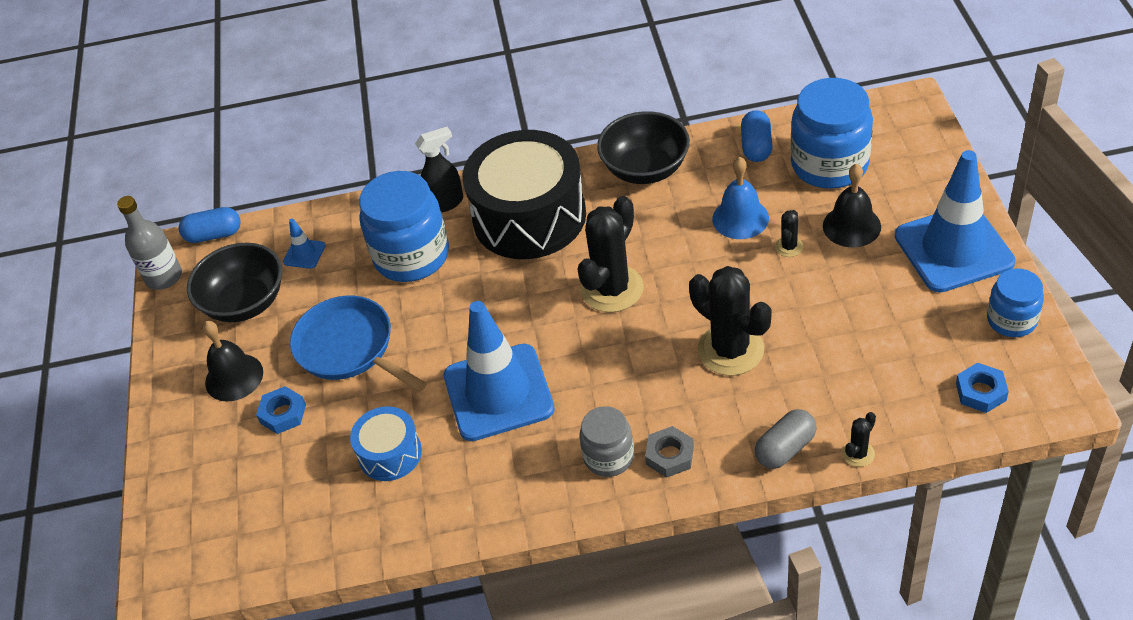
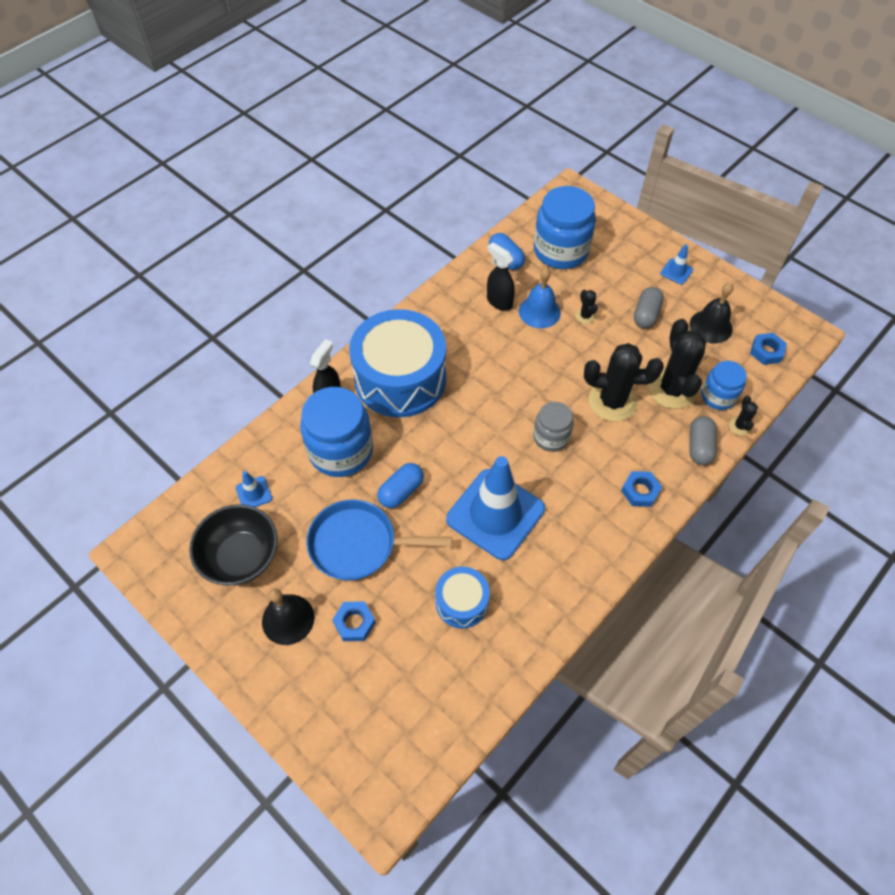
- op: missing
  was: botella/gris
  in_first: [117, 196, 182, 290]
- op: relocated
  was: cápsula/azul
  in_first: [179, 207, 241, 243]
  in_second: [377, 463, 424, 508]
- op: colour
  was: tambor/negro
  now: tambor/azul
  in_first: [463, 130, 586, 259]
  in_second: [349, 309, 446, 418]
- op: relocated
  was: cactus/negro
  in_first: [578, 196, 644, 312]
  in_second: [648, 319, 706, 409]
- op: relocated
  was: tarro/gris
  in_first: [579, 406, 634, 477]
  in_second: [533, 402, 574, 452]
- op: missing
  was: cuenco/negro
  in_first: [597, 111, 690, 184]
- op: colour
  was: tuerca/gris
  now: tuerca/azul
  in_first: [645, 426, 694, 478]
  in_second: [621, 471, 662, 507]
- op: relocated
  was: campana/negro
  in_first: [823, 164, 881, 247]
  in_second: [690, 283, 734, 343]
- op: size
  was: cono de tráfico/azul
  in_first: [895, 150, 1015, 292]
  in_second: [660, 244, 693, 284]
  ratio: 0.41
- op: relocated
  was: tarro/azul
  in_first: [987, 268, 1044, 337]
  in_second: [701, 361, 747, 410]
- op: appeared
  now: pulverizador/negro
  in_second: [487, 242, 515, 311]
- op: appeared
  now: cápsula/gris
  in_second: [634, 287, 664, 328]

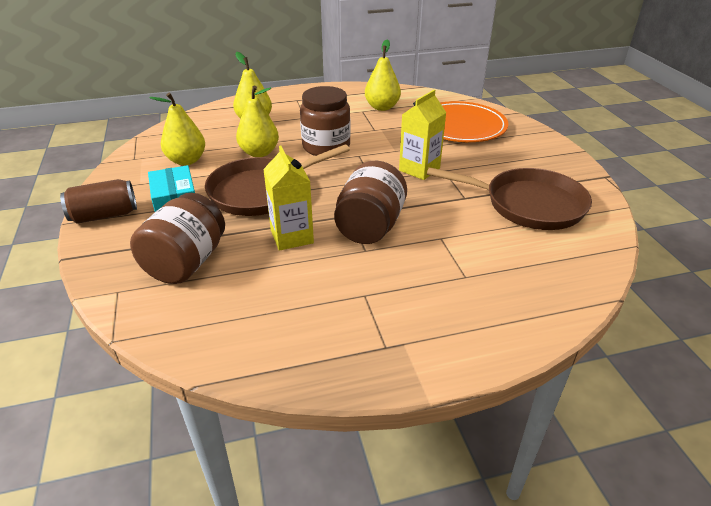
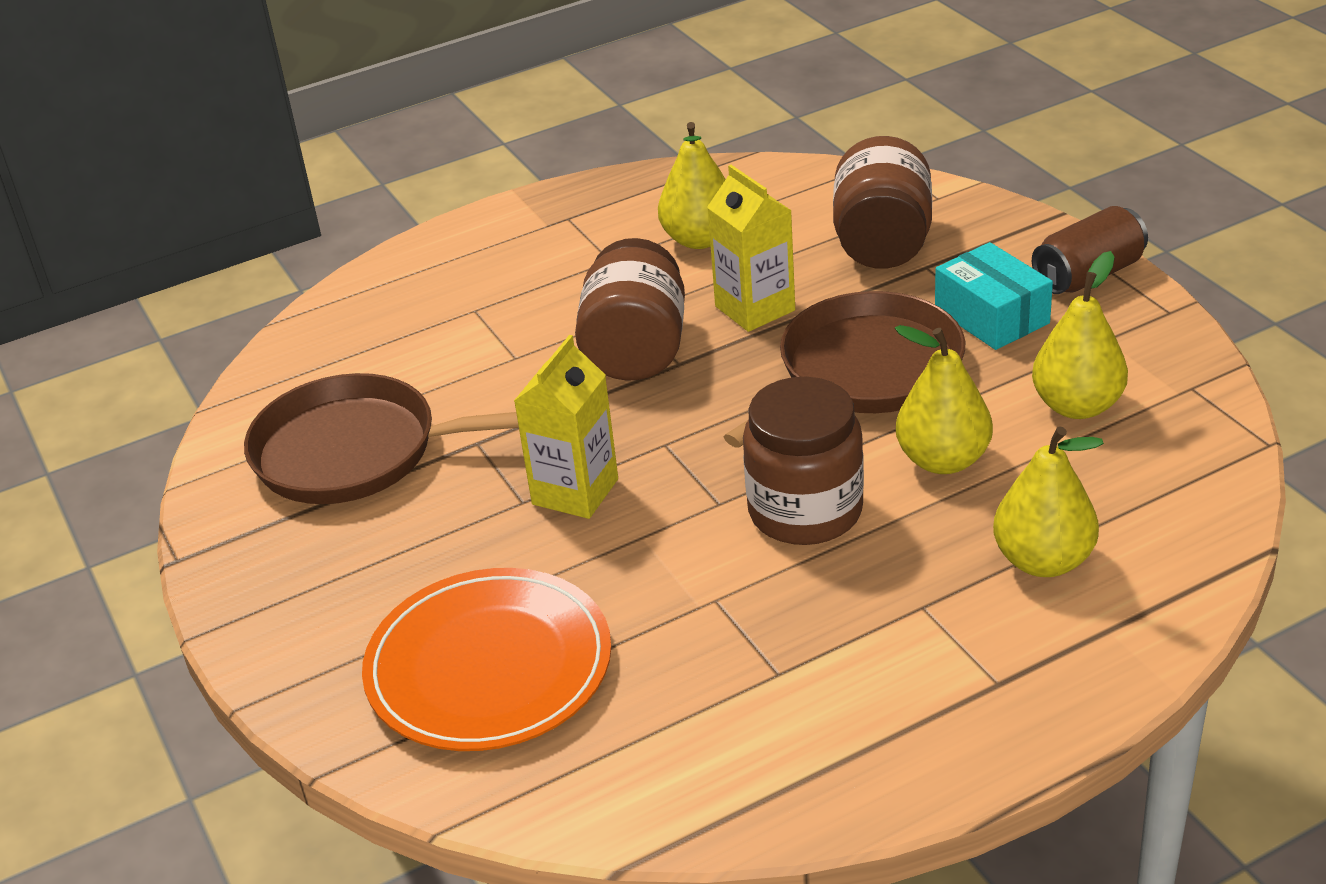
- op: relocated
  was: pera/amarillo
  in_first: [365, 40, 401, 111]
  in_second: [658, 122, 726, 249]

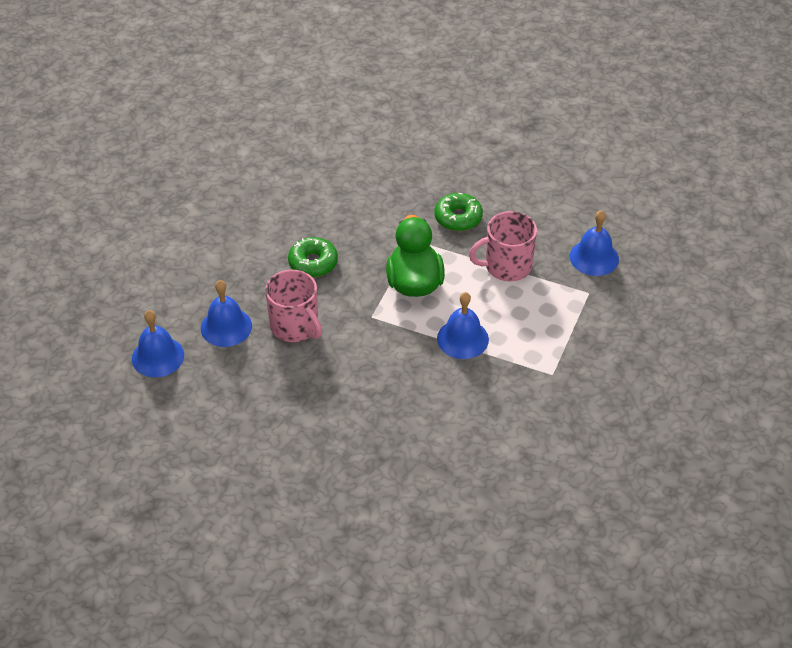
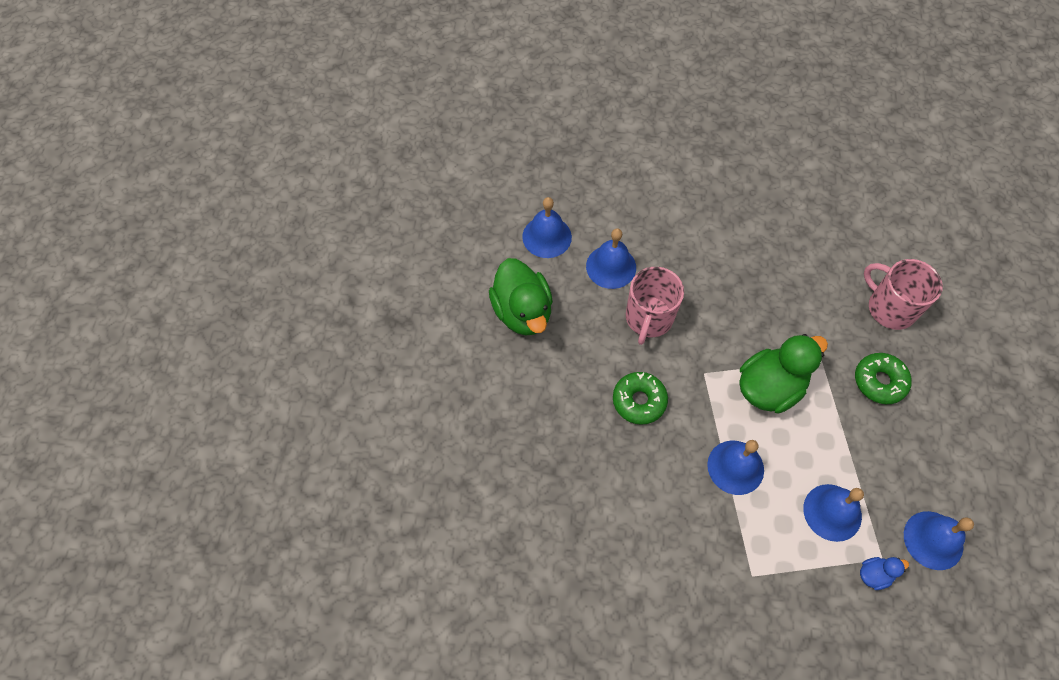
- op: relocated
  was: rosquilla/verde
  in_first: [288, 237, 338, 277]
  in_second: [613, 372, 668, 425]
- op: relocated
  was: taza/rosa
  in_first: [469, 211, 537, 282]
  in_second: [864, 259, 943, 330]
- op: appeared
  now: pato/verde
  in_second: [489, 258, 553, 336]
- op: appeared
  now: campana/azul
  in_second: [803, 484, 864, 542]
- op: appeared
  now: pato/azul
  in_second: [860, 557, 909, 590]

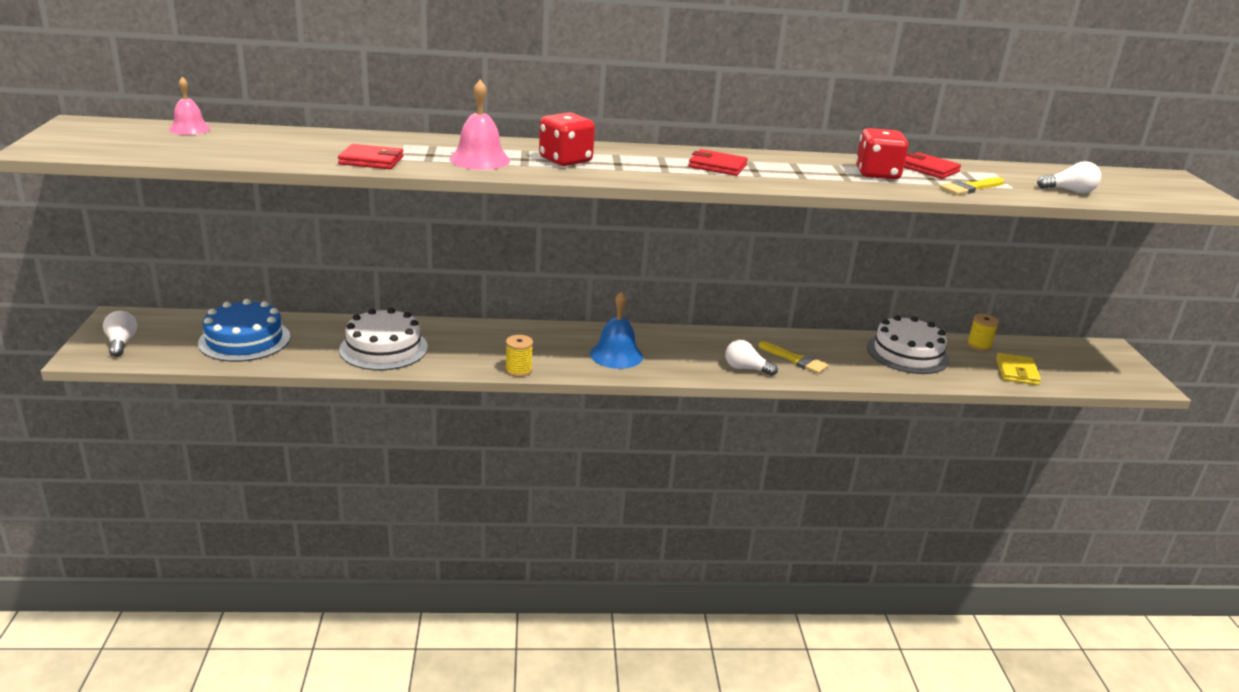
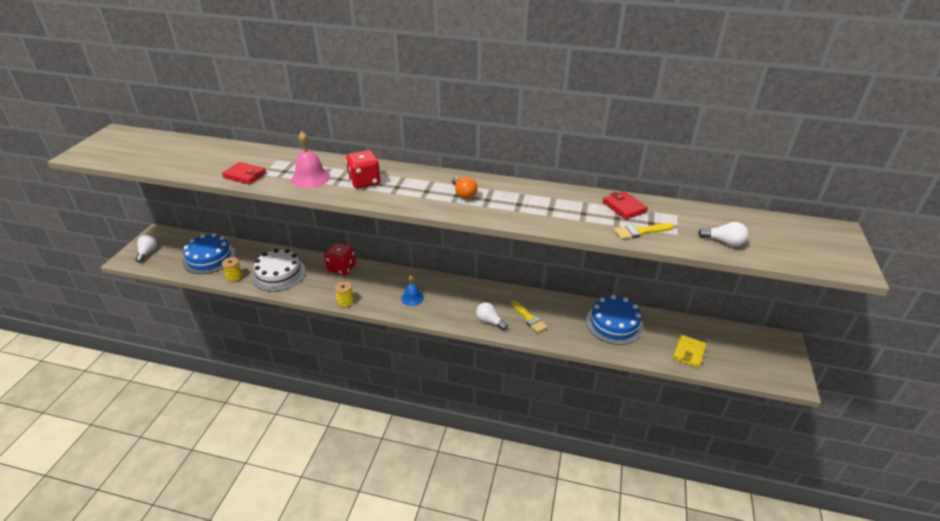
- op: missing
  was: campana/rosa
  in_first: [169, 77, 211, 135]
- op: size
  was: campana/azul
  in_first: [590, 291, 643, 369]
  in_second: [401, 275, 424, 306]
  ratio: 0.66
- op: exchanged
  was: cartera/rojo
  now: bombilla/naranja
  in_first: [689, 149, 748, 176]
  in_second: [452, 177, 477, 199]
- op: relocated
  was: dado/rojo
  in_first: [856, 128, 908, 180]
  in_second: [324, 243, 356, 275]
- op: colour
  was: tarta/blanco
  now: tarta/azul
  in_first: [867, 315, 949, 374]
  in_second: [586, 295, 644, 345]
- op: relocated
  was: carrete/amarillo
  in_first: [967, 314, 999, 351]
  in_second: [222, 257, 243, 282]

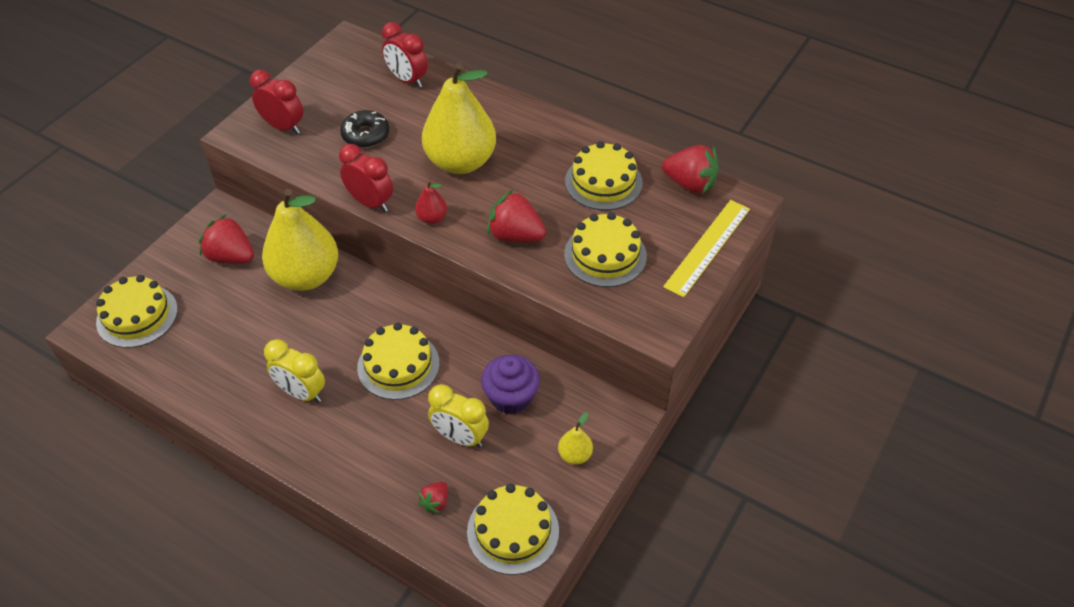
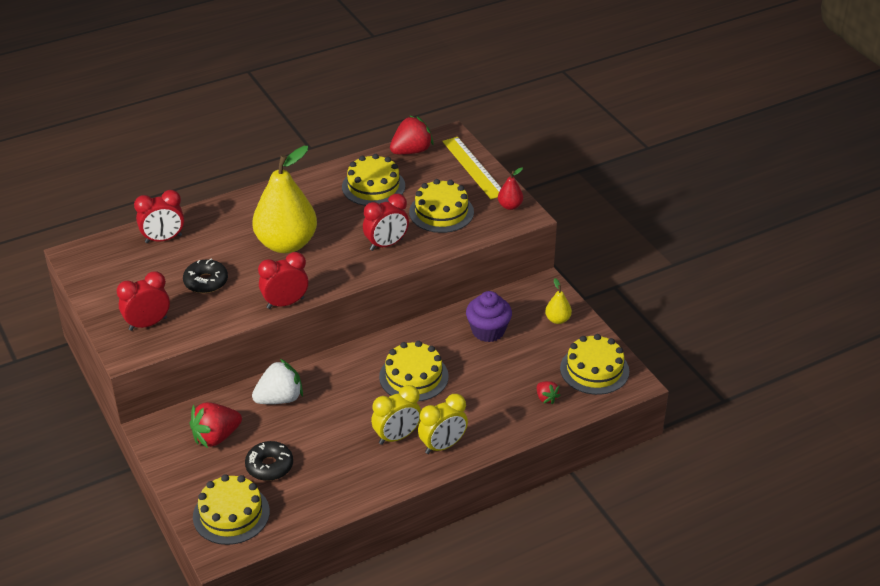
- op: exchanged
  was: pera/amarillo
  now: fresa/blanco
  in_first: [262, 189, 338, 291]
  in_second: [252, 359, 303, 404]
- op: relocated
  was: pera/rojo
  in_first: [415, 180, 447, 224]
  in_second: [498, 167, 523, 210]
- op: relocated
  was: despertador/amarillo
  in_first: [428, 384, 489, 447]
  in_second: [418, 394, 468, 454]
- op: exchanged
  was: fresa/rojo
  now: despertador/rojo
  in_first: [487, 189, 546, 242]
  in_second: [363, 194, 409, 251]
- op: appeared
  now: rosquilla/negro
  in_second: [245, 441, 293, 481]

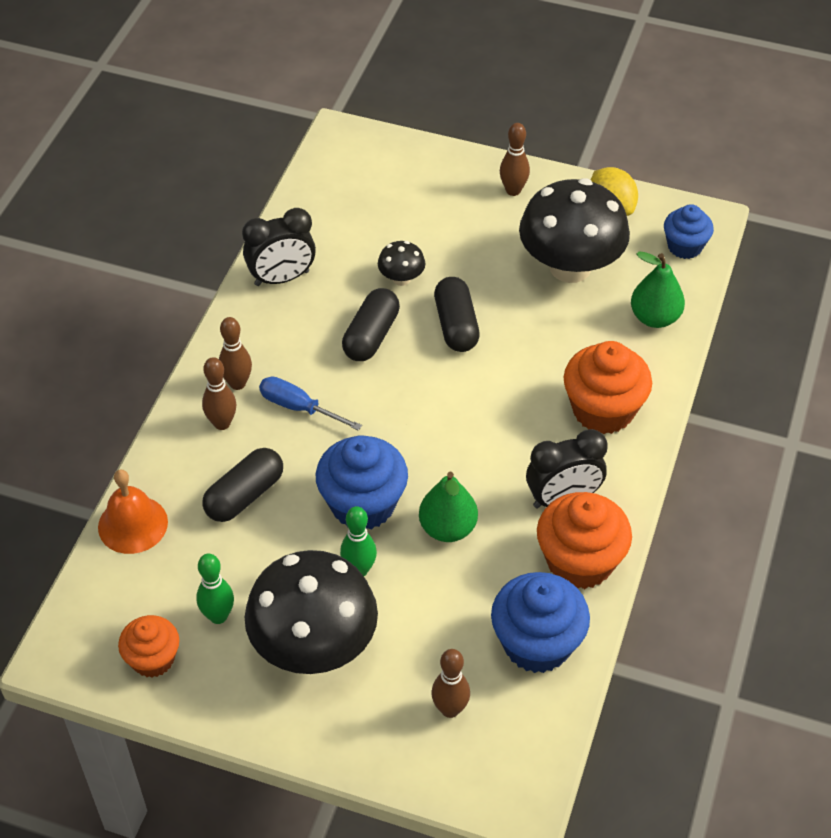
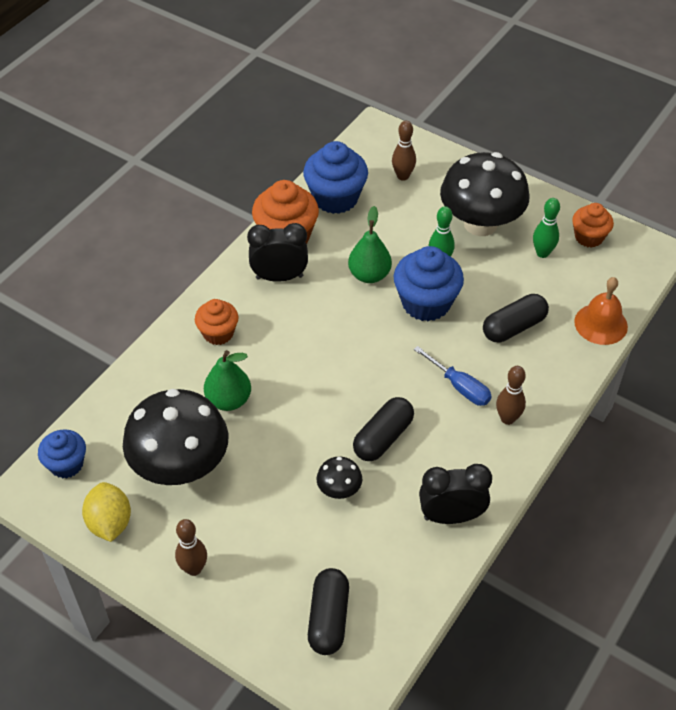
- op: missing
  was: bolo/marrón
  in_first: [202, 357, 236, 430]
- op: relocated
  was: cápsula/negro
  in_first: [434, 277, 480, 352]
  in_second: [308, 568, 349, 655]
- op: size
  was: magdalena/naranja
  in_first: [564, 341, 652, 434]
  in_second: [195, 299, 238, 345]
  ratio: 0.62
- op: relocated
  was: pera/verde
  in_first: [631, 252, 685, 328]
  in_second: [204, 350, 251, 411]

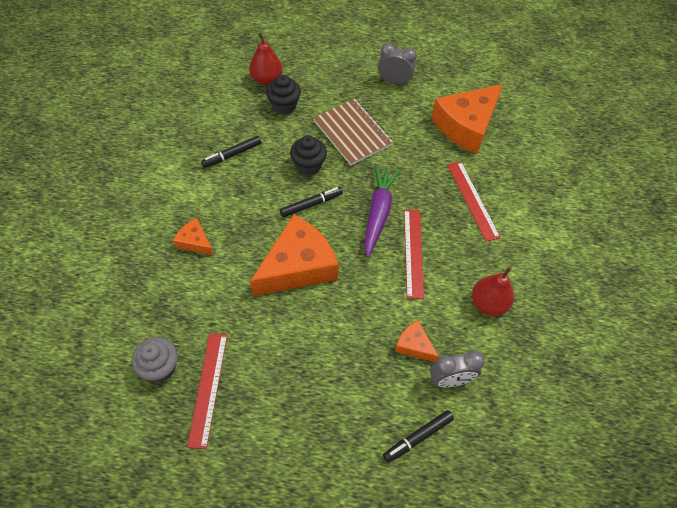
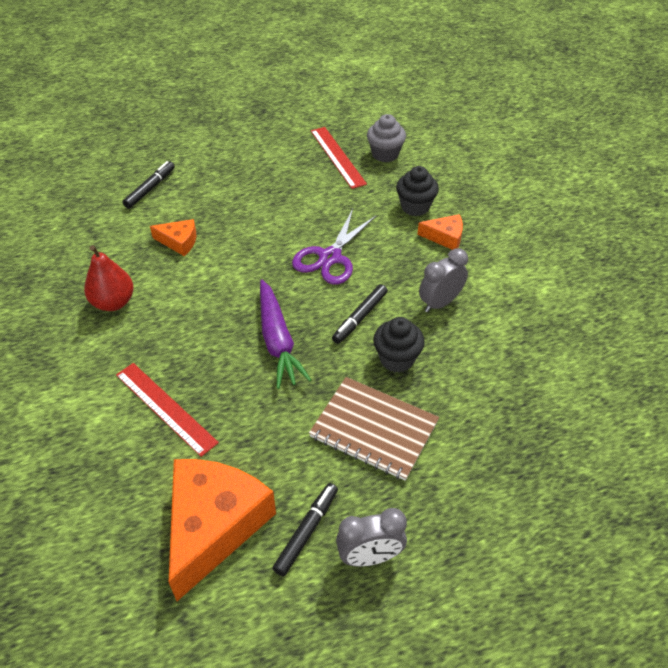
- op: relocated
  was: rotulador/negro
  in_first: [201, 136, 261, 168]
  in_second: [272, 483, 338, 576]
- op: missing
  was: pera/rojo
  in_first: [249, 33, 283, 85]
- op: exchanged
  was: queso/naranja
  now: tijeras/morado
  in_first: [250, 214, 339, 296]
  in_second: [292, 209, 377, 285]
- op: relocated
  was: magdalena/negro
  in_first: [266, 75, 301, 115]
  in_second: [396, 166, 439, 216]
- op: missing
  was: regla/rojo
  in_first: [404, 209, 424, 299]
- op: relocated
  was: despertador/gris
  in_first: [430, 350, 485, 387]
  in_second: [419, 248, 468, 313]

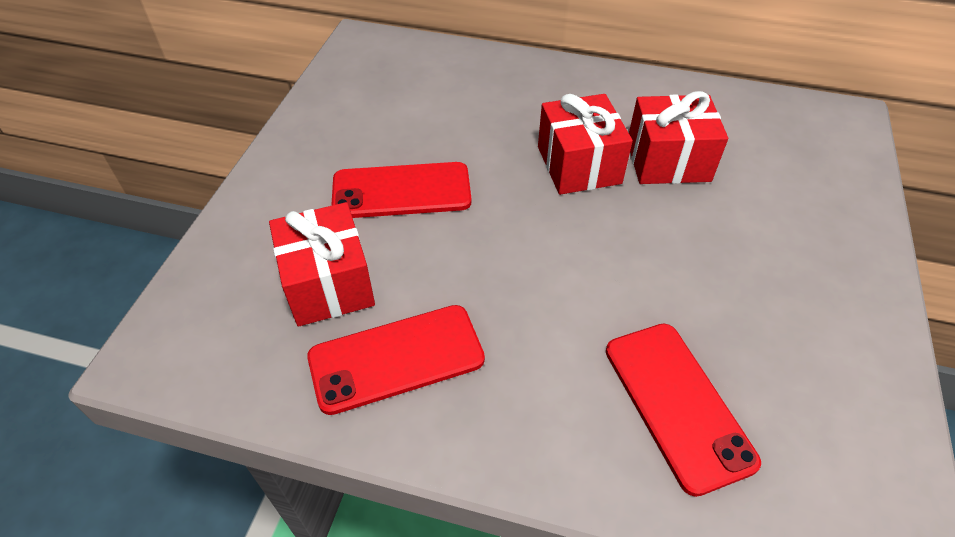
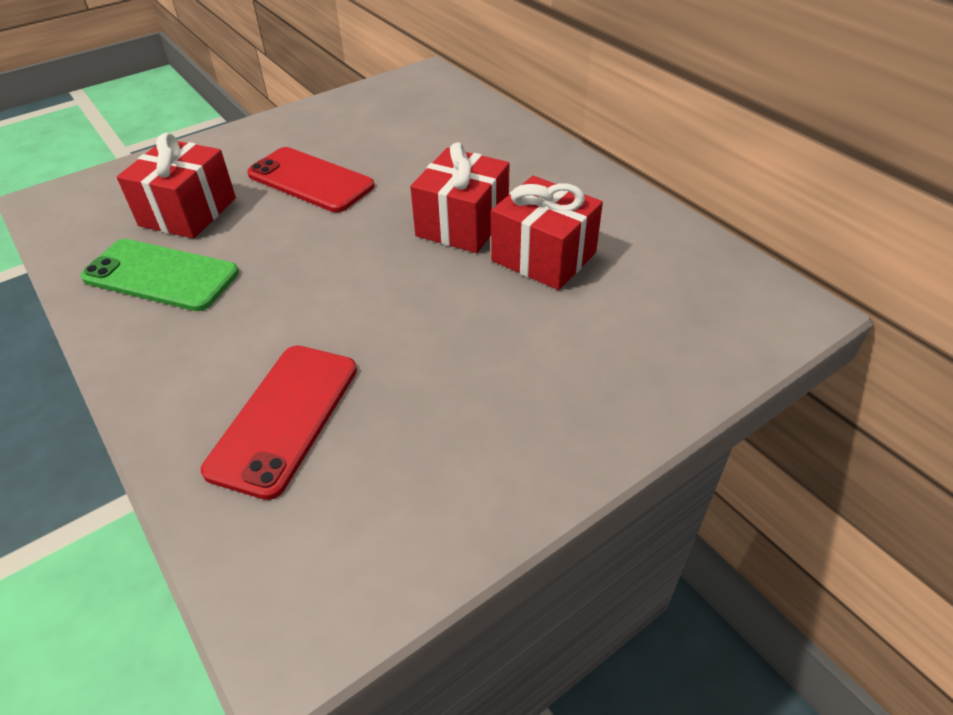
- op: colour
  was: móvil/rojo
  now: móvil/verde
  in_first: [307, 305, 485, 415]
  in_second: [81, 239, 239, 311]

